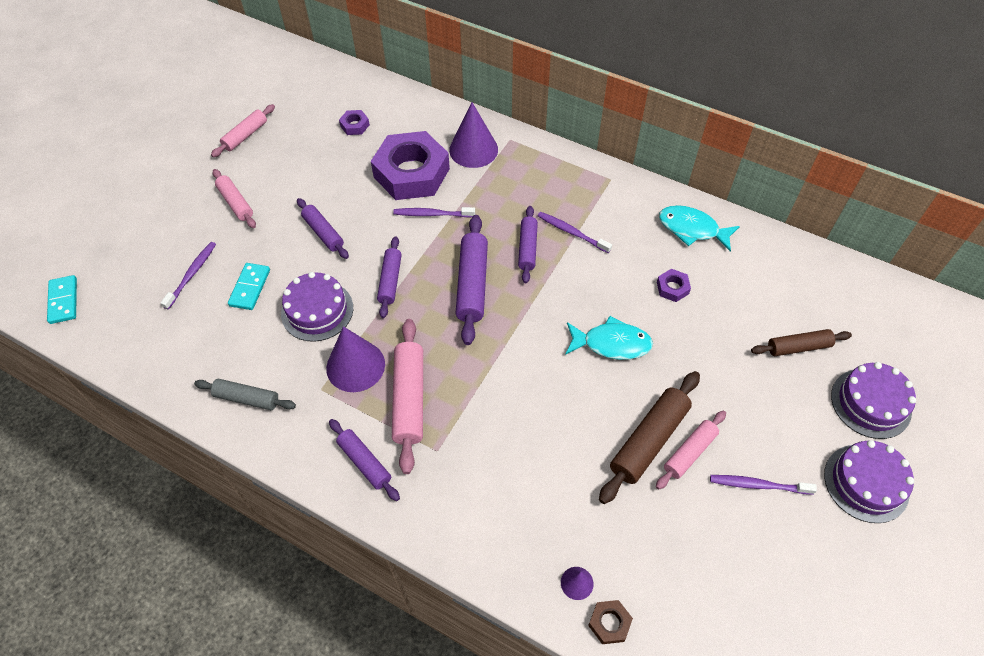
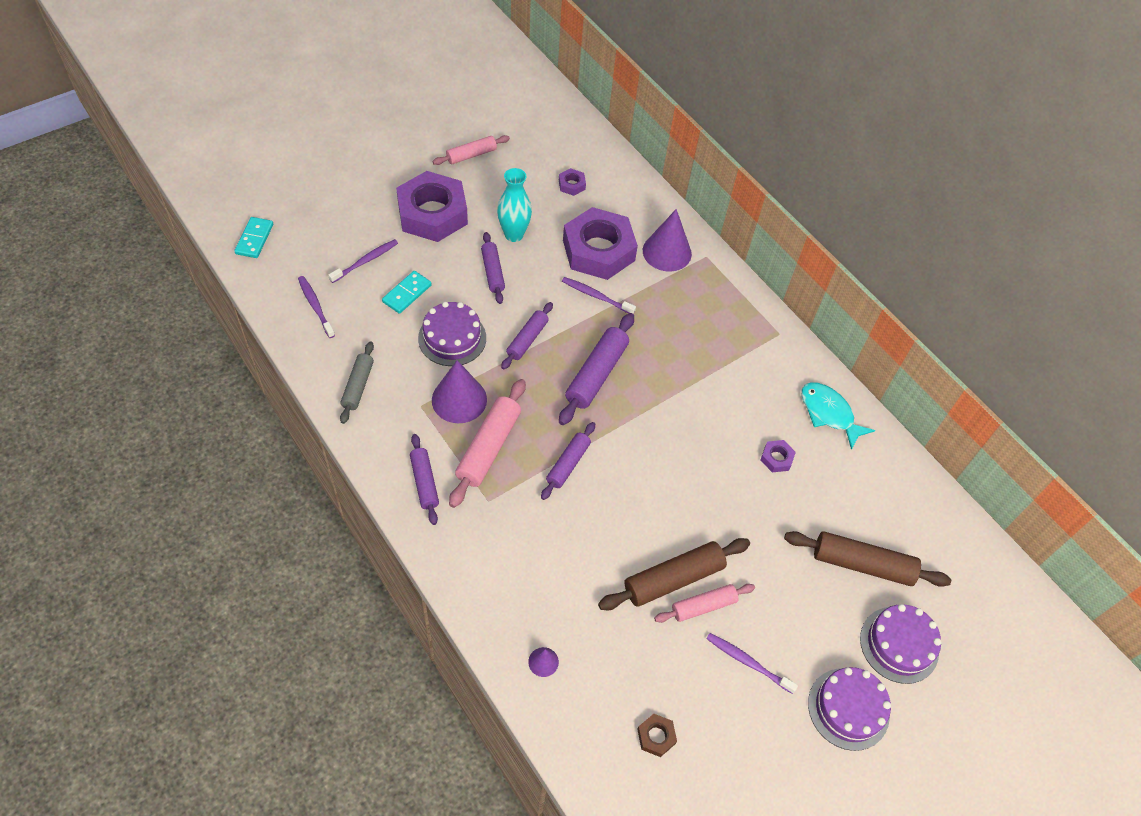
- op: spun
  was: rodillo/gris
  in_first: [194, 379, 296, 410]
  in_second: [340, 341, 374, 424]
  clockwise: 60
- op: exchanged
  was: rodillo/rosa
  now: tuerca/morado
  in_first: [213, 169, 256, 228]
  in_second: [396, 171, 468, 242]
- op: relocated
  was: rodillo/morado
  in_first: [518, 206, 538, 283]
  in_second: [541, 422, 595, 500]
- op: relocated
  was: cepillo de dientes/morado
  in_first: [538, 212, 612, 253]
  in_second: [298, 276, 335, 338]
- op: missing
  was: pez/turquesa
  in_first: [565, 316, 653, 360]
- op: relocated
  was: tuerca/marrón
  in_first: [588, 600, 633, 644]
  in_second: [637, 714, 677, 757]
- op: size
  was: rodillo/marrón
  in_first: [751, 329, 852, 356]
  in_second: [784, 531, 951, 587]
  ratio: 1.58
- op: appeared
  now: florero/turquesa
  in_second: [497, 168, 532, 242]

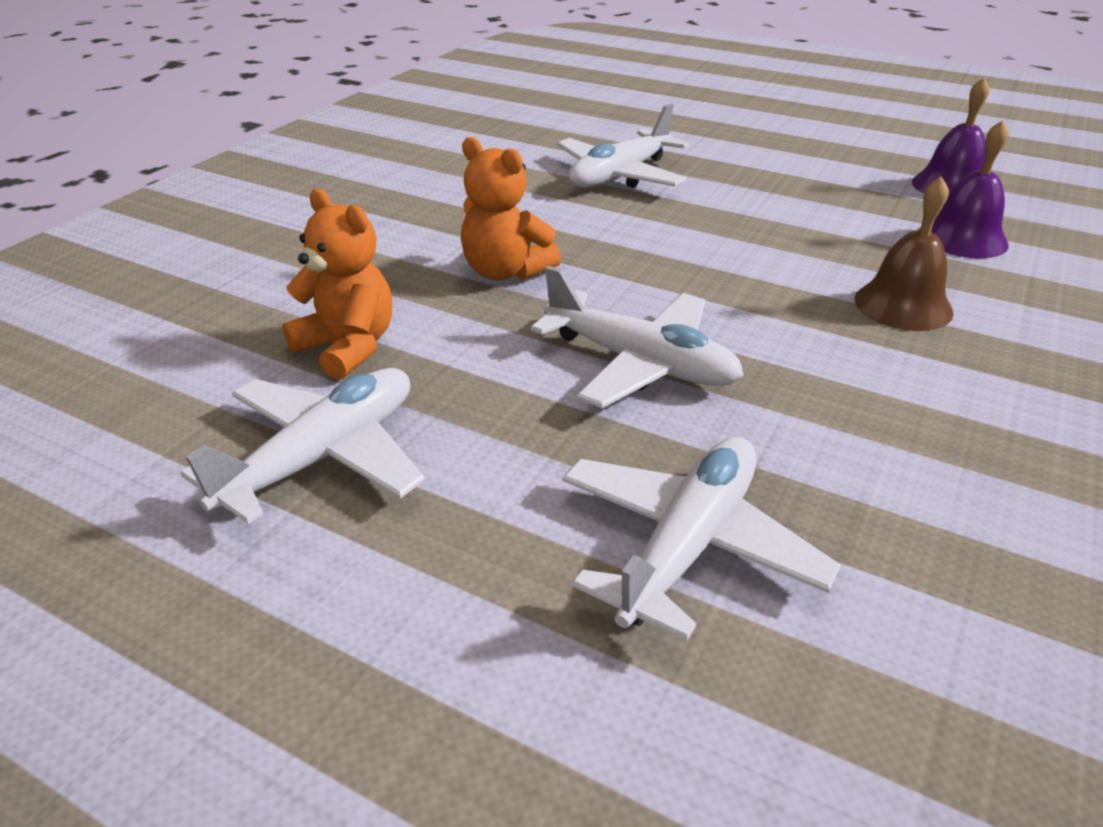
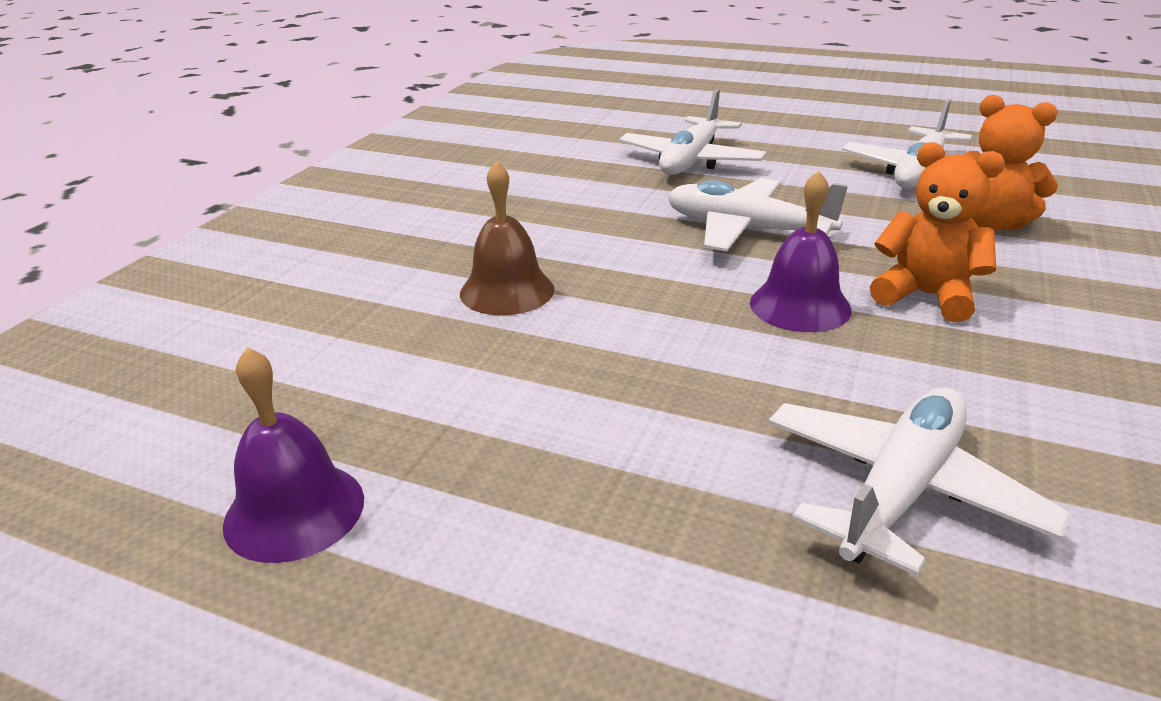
- op: relocated
  was: campana/morado
  in_first: [931, 120, 1009, 258]
  in_second: [750, 171, 852, 332]

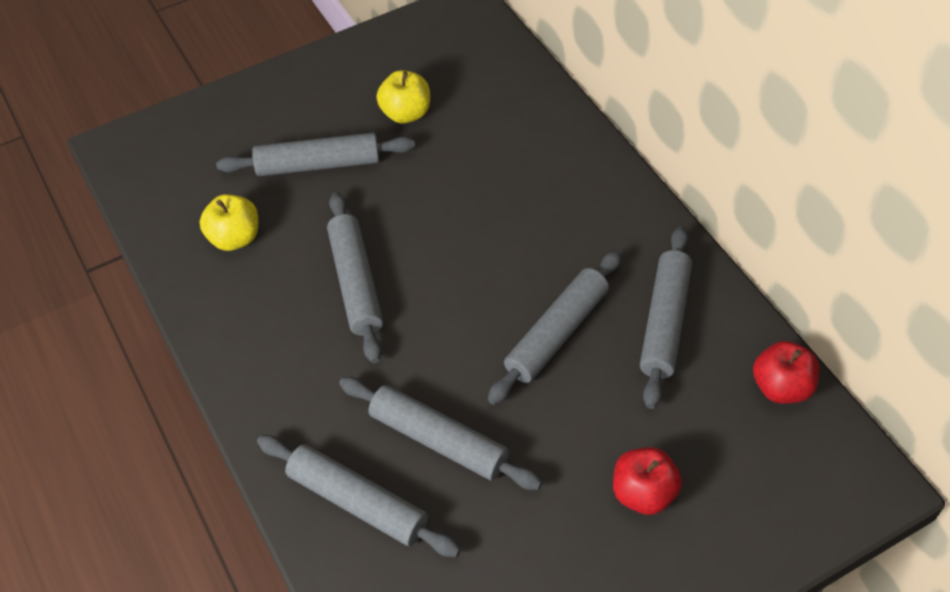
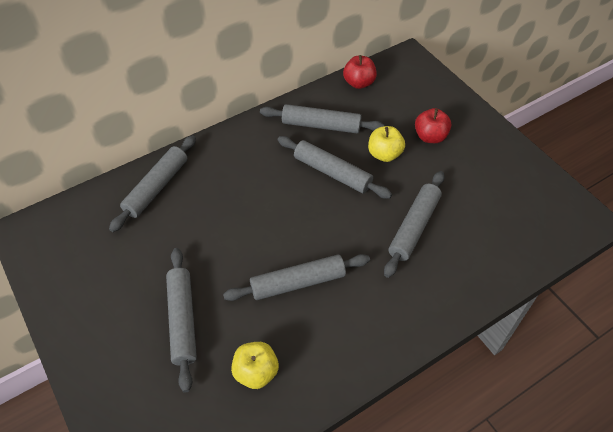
- op: relocated
  was: rodillo/gris
  in_first: [257, 435, 461, 557]
  in_second: [109, 135, 196, 232]
- op: relocated
  was: manzana/amarillo
  in_first: [376, 70, 430, 123]
  in_second: [368, 126, 405, 162]

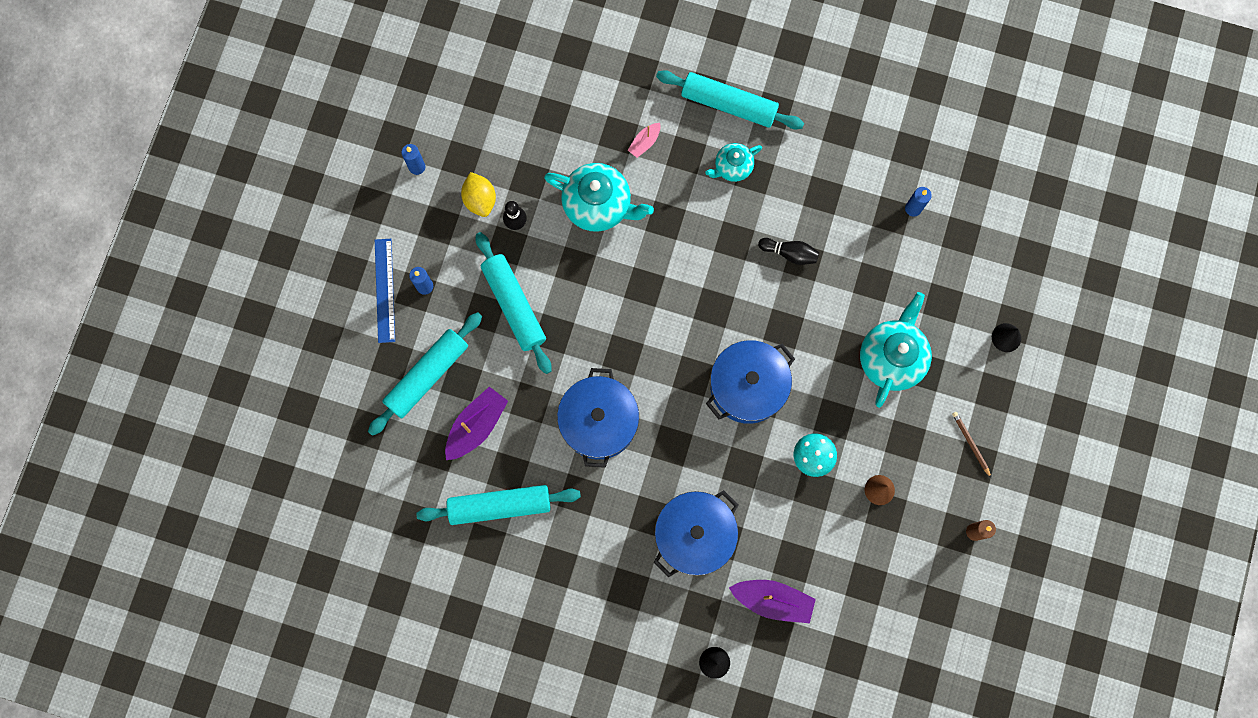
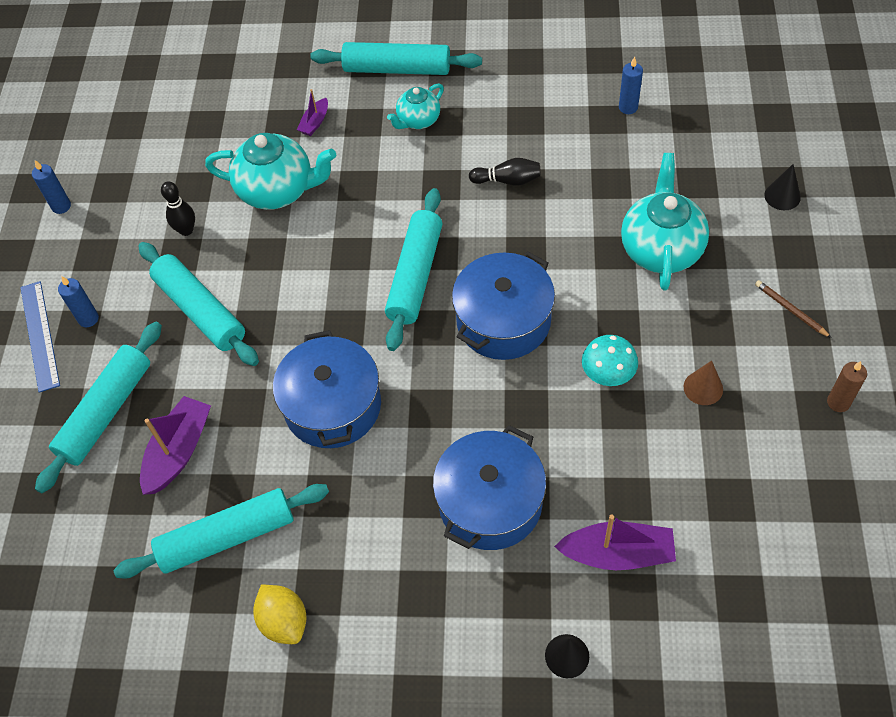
- op: relocated
  was: limón/amarillo
  in_first: [461, 172, 496, 217]
  in_second: [253, 585, 307, 644]
- op: colour
  was: barco/rosa
  now: barco/morado
  in_first: [628, 123, 660, 158]
  in_second: [297, 89, 328, 136]
- op: appeared
  now: rodillo/turquesa
  in_second: [385, 188, 442, 351]

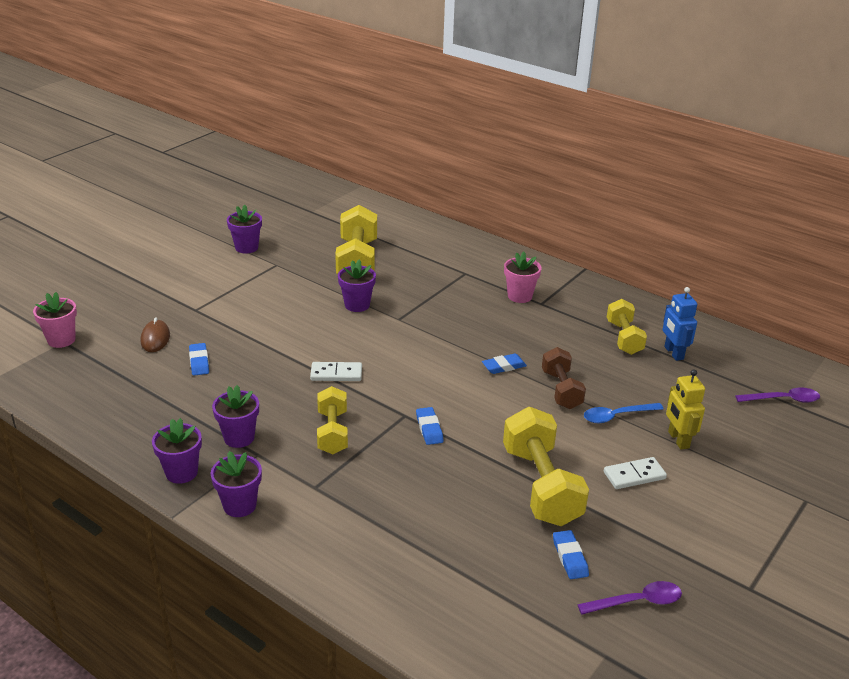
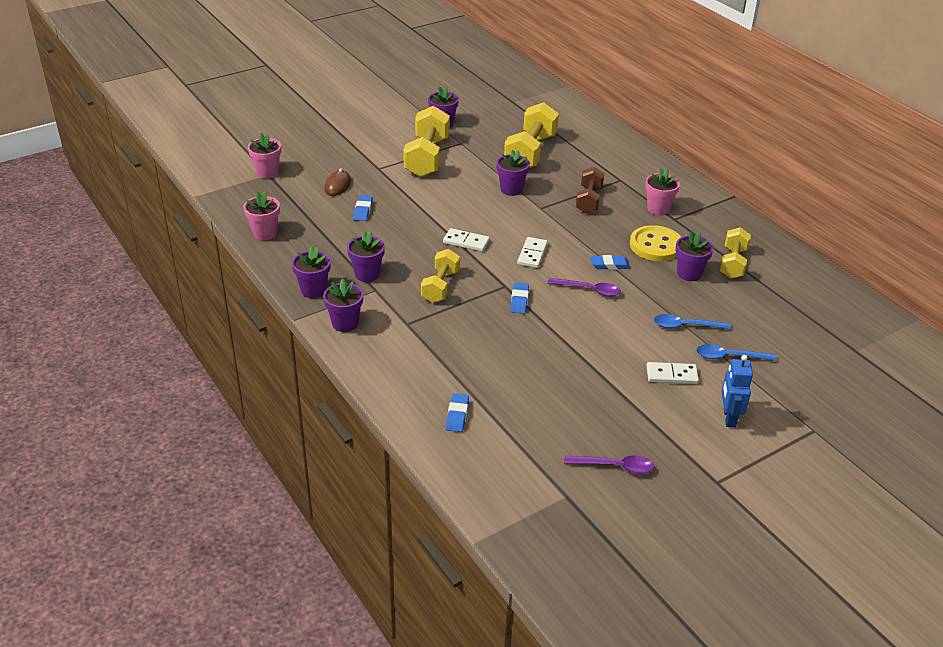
- op: relocated
  was: mancuerna/amarillo
  in_first: [503, 407, 589, 526]
  in_second: [403, 106, 450, 177]
- op: relocated
  was: mancuerna/marrón
  in_first: [542, 347, 586, 409]
  in_second: [576, 167, 604, 213]
- op: relocated
  was: goma de borrar/azul
  in_first: [553, 530, 589, 579]
  in_second: [446, 393, 469, 432]
- op: relocated
  was: robot/azul
  in_first: [662, 287, 697, 361]
  in_second: [721, 355, 753, 428]
- op: exchanged
  was: robot/amarillo
  now: cuchara/azul
  in_first: [666, 369, 705, 449]
  in_second: [696, 344, 776, 361]
- op: relocated
  was: cuchara/morado
  in_first: [735, 387, 820, 403]
  in_second: [548, 278, 621, 297]
- op: appeared
  now: maceta/rosa
  in_second: [244, 191, 280, 240]
- op: appeared
  now: ficha de dominó/blanco
  in_second: [517, 237, 548, 268]
- op: appeared
  now: botón/amarillo
  in_second: [630, 225, 681, 261]
- op: appeared
  now: maceta/morado
  in_second: [676, 231, 713, 281]

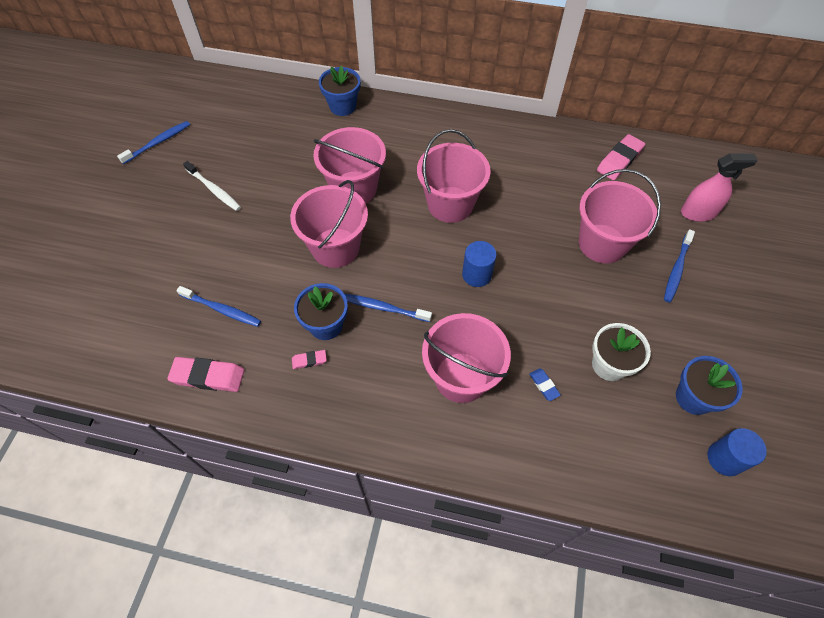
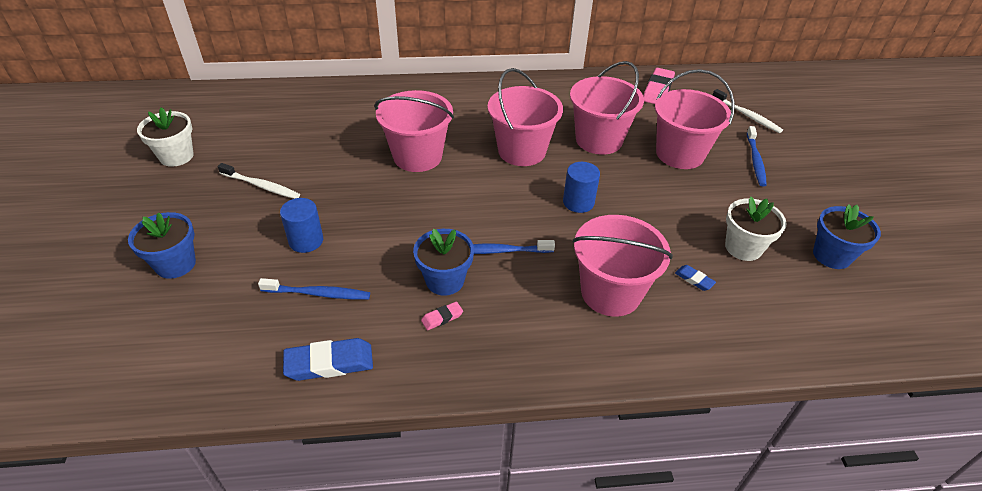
- op: exchanged
  was: cepillo de dientes/azul
  now: maceta/blanco
  in_first: [117, 121, 190, 164]
  in_second: [137, 107, 194, 167]
- op: colour
  was: goma de borrar/rosa
  now: goma de borrar/azul
  in_first: [167, 357, 245, 392]
  in_second: [283, 338, 373, 381]
- op: relocated
  was: balde/rosa
  in_first: [290, 180, 368, 268]
  in_second: [570, 61, 644, 155]
- op: relocated
  was: maceta/azul
  in_first: [319, 66, 360, 116]
  in_second: [128, 212, 196, 279]
- op: exchanged
  was: pulverizador/rosa
  now: cepillo de dientes/blanco
  in_first: [681, 153, 758, 222]
  in_second: [713, 89, 783, 133]
- op: relocated
  was: cilindro/azul
  in_first: [707, 428, 767, 476]
  in_second: [280, 198, 323, 253]

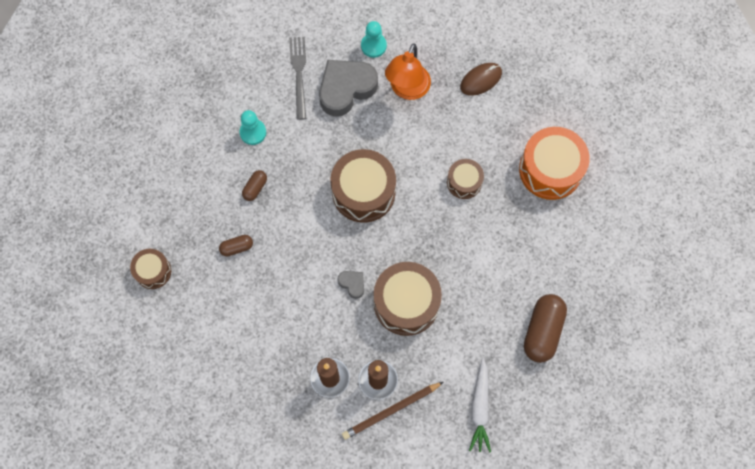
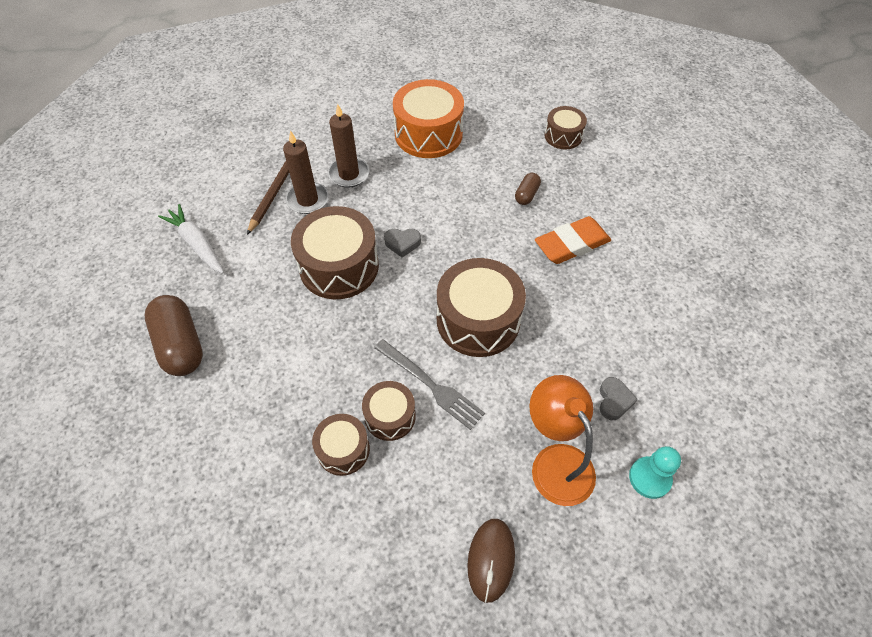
- op: missing
  was: peón/turquesa
  in_first: [240, 110, 266, 145]
- op: exchanged
  was: cápsula/marrón
  now: goma de borrar/naranja
  in_first: [242, 170, 267, 201]
  in_second: [535, 216, 611, 264]
- op: relocated
  was: tenedor/gris
  in_first: [289, 37, 306, 120]
  in_second: [374, 339, 485, 430]
- op: size
  was: corazón/gris
  in_first: [319, 60, 378, 117]
  in_second: [600, 377, 638, 420]
  ratio: 0.45
- op: relocated
  was: tambor/naranja
  in_first: [519, 127, 590, 200]
  in_second: [393, 79, 464, 158]
- op: appeared
  now: tambor/marrón
  in_second: [312, 414, 370, 476]

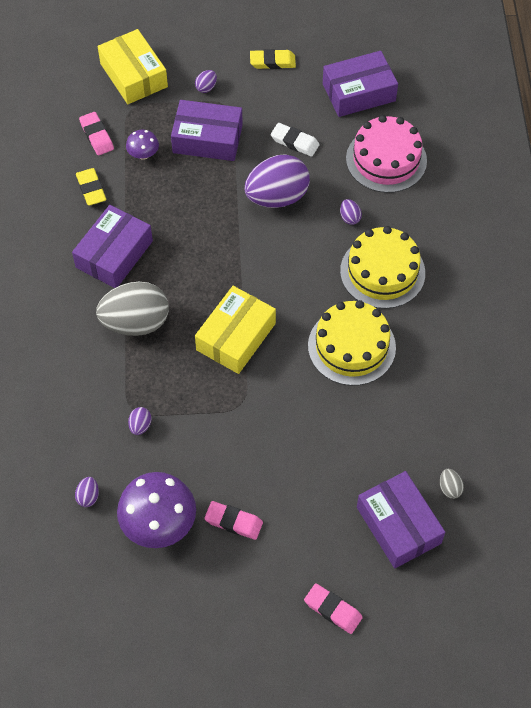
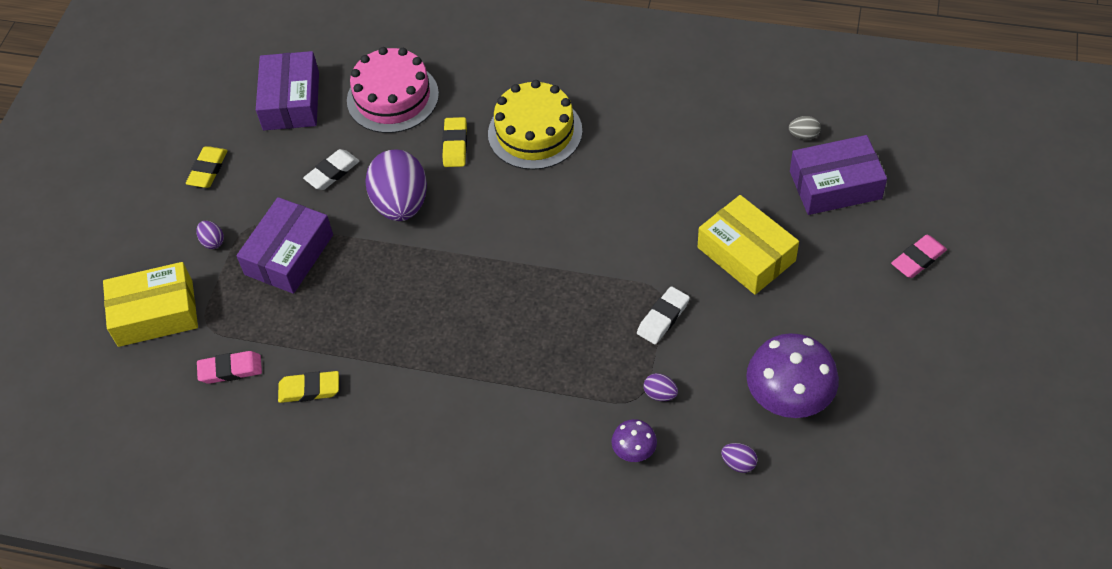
- op: missing
  was: caja/morado
  in_first: [72, 205, 153, 288]
- op: missing
  was: huevo/gris
  in_first: [96, 282, 169, 336]
- op: relocated
  was: seta/morado
  in_first: [126, 130, 159, 160]
  in_second: [611, 419, 657, 462]
- op: relocated
  was: caja/amarillo
  in_first: [195, 286, 276, 374]
  in_second: [698, 195, 799, 295]
- op: missing
  was: goma de borrar/rosa
  in_first: [204, 501, 263, 540]
- op: missing
  was: tarta/amarillo
  in_first: [308, 300, 396, 386]
- op: exchanged
  was: huevo/morado
  now: goma de borrar/amarillo
  in_first: [340, 199, 362, 225]
  in_second: [442, 117, 467, 167]
- op: appeared
  now: goma de borrar/blanco
  in_second: [637, 286, 690, 344]

